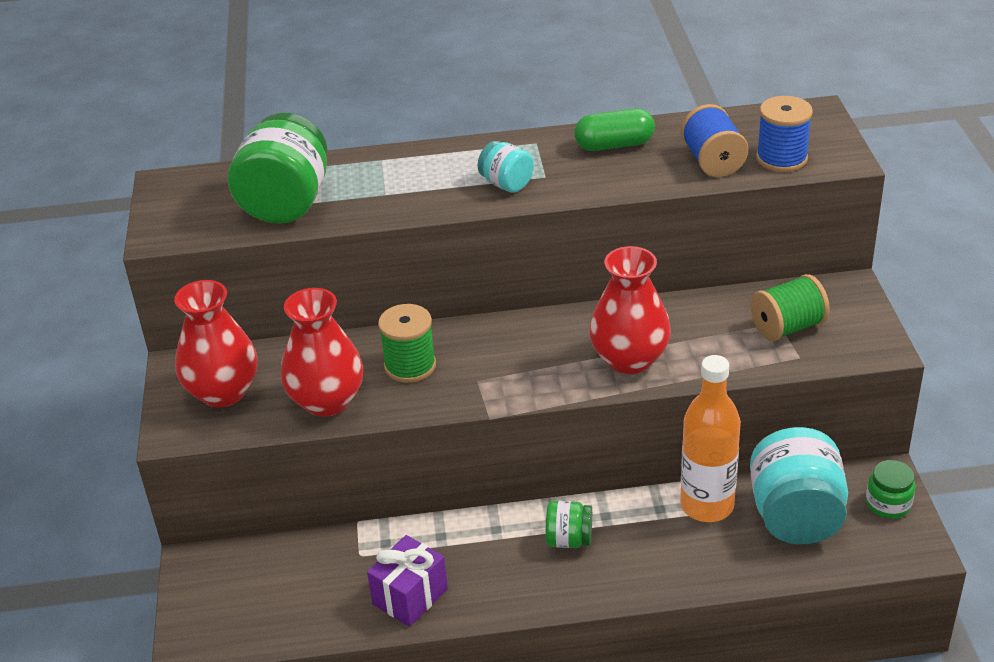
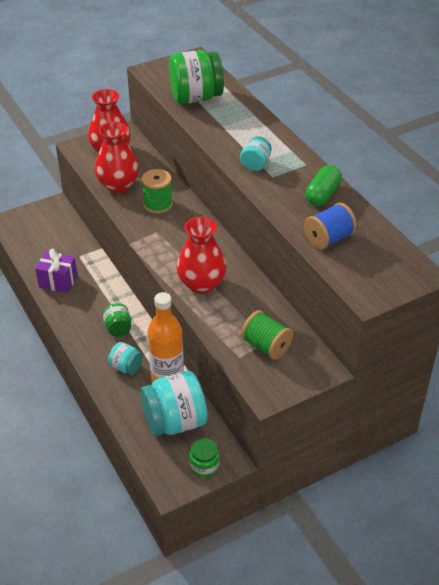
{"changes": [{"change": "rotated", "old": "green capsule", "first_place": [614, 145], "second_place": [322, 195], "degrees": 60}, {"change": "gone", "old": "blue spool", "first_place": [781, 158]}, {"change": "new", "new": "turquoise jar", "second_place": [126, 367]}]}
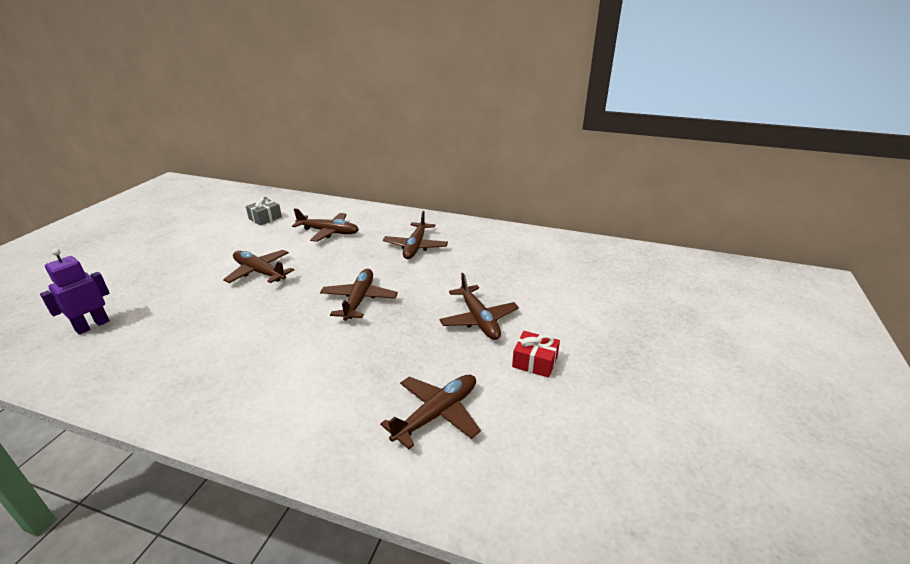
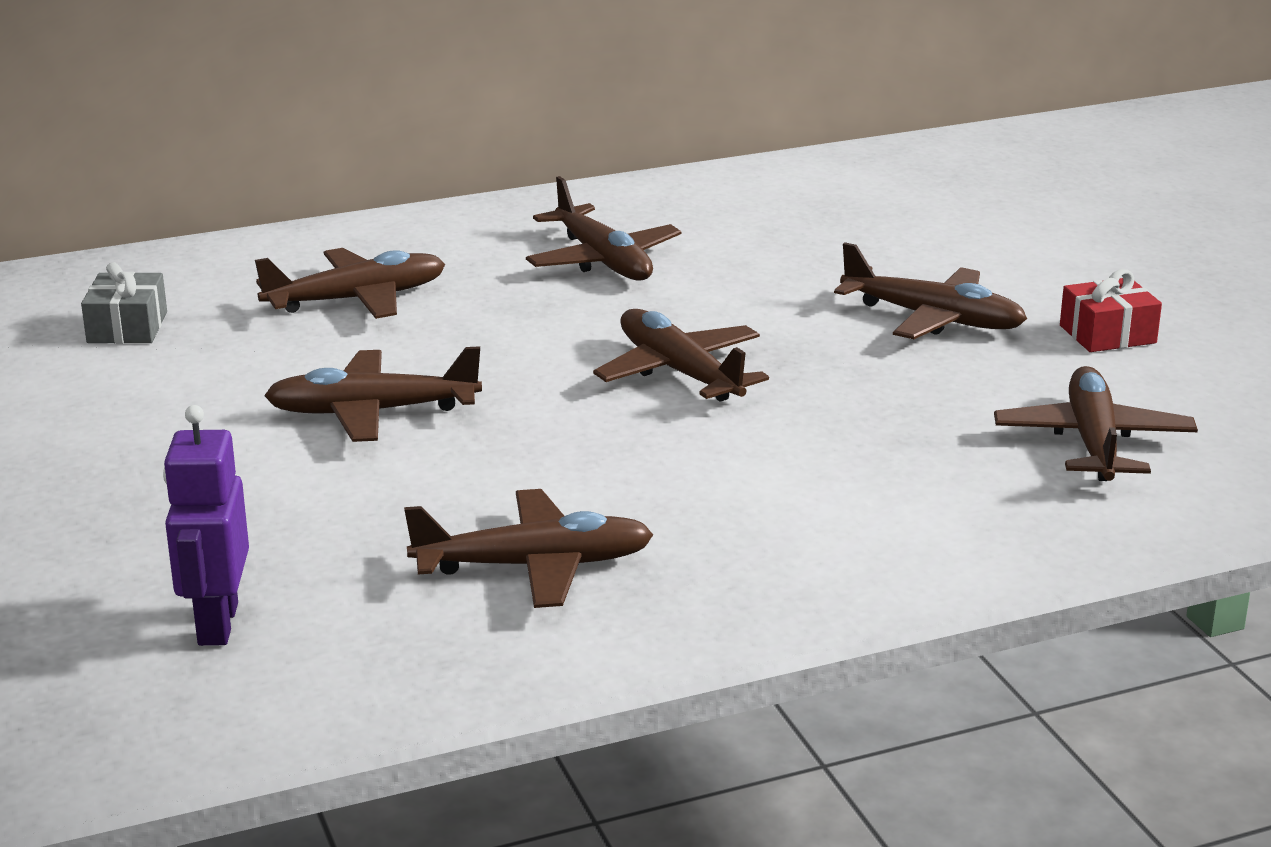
{"changes": [{"change": "new", "new": "brown plane", "second_place": [533, 566]}]}
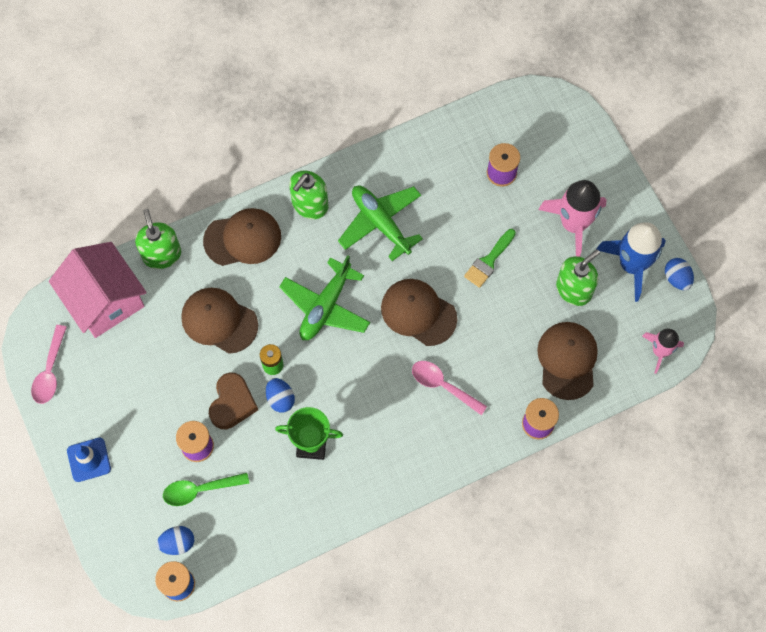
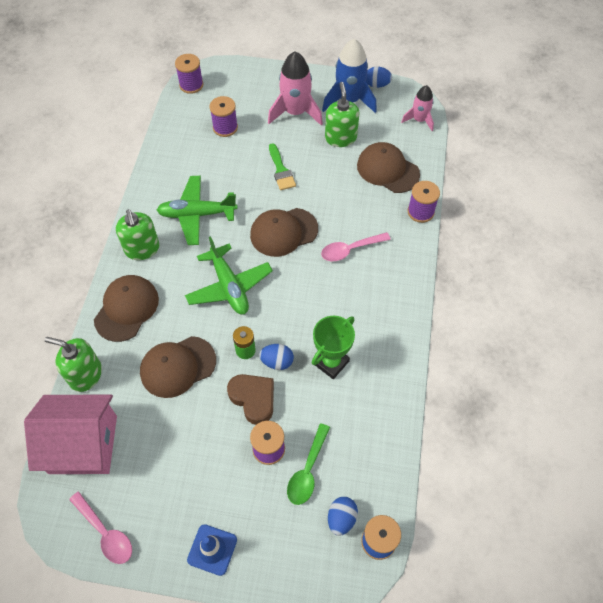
{"changes": [{"change": "new", "new": "purple spool", "second_place": [191, 85]}]}
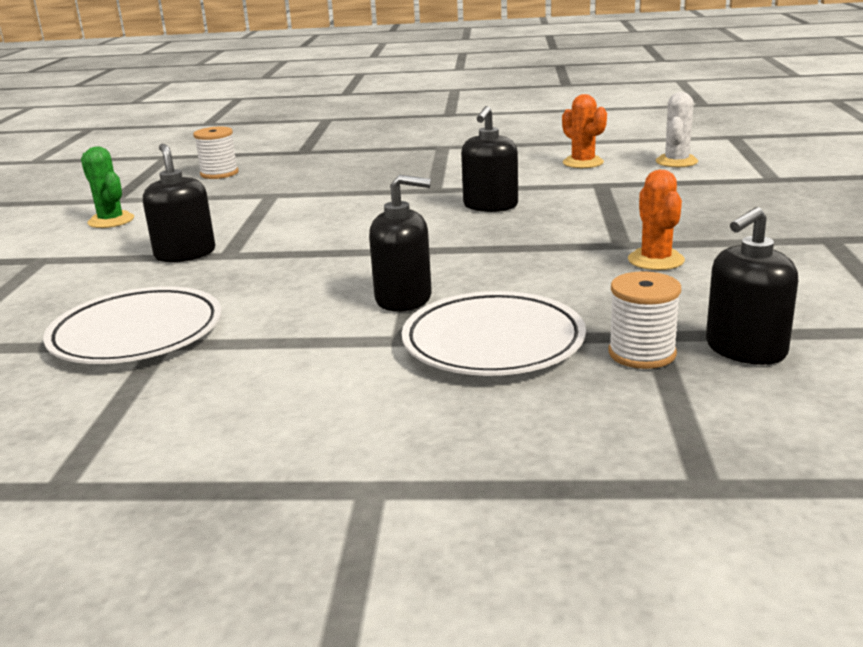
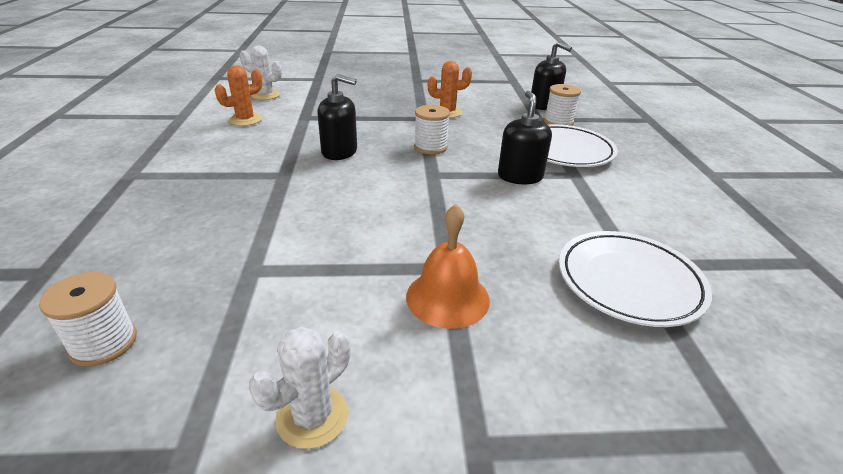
{"changes": [{"change": "repainted", "old": "green cactus", "new": "white cactus", "first_place": [111, 221], "second_place": [312, 417]}, {"change": "swapped", "old": "black soap dispenser", "new": "orange bell", "first_place": [185, 254], "second_place": [447, 297]}, {"change": "new", "new": "white spool", "second_place": [430, 147]}]}
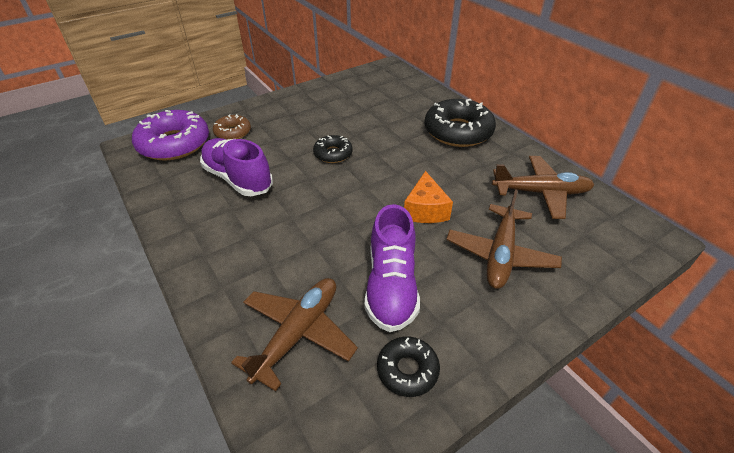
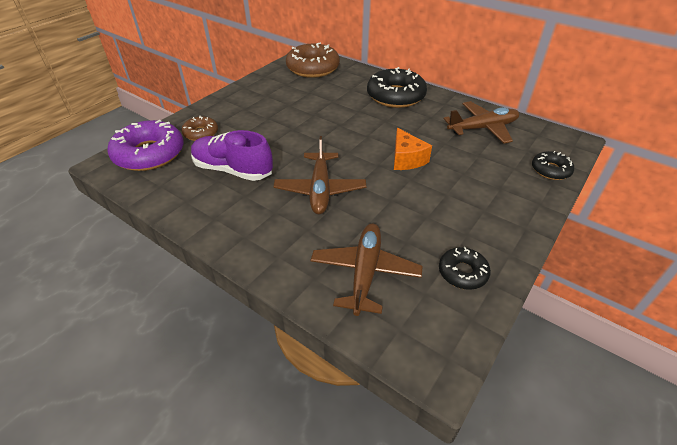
{"changes": [{"change": "shifted", "old": "black donut", "first_place": [333, 154], "second_place": [550, 170]}, {"change": "gone", "old": "purple shoe", "first_place": [391, 286]}, {"change": "shifted", "old": "brown plane", "first_place": [500, 254], "second_place": [320, 190]}, {"change": "new", "new": "brown donut", "second_place": [313, 68]}]}
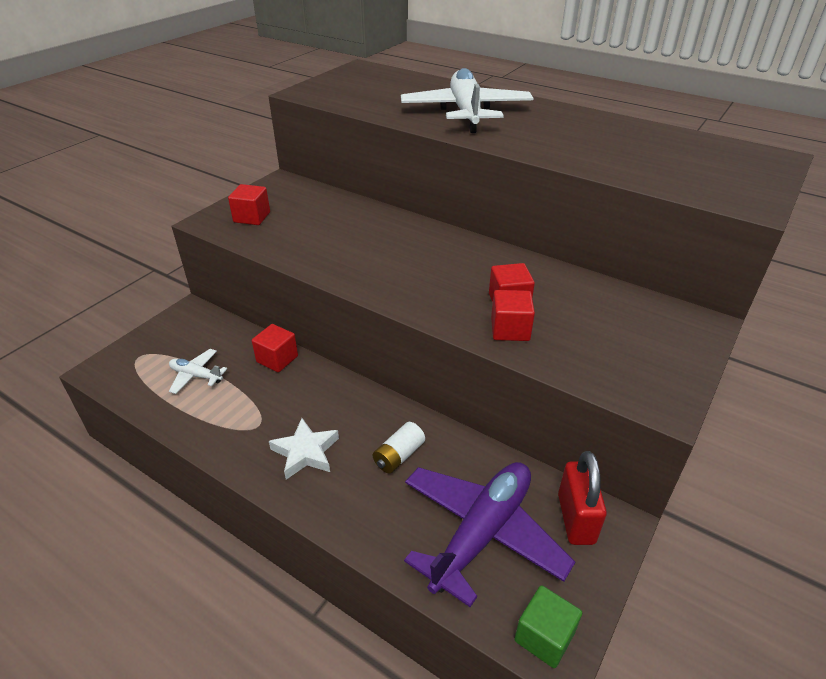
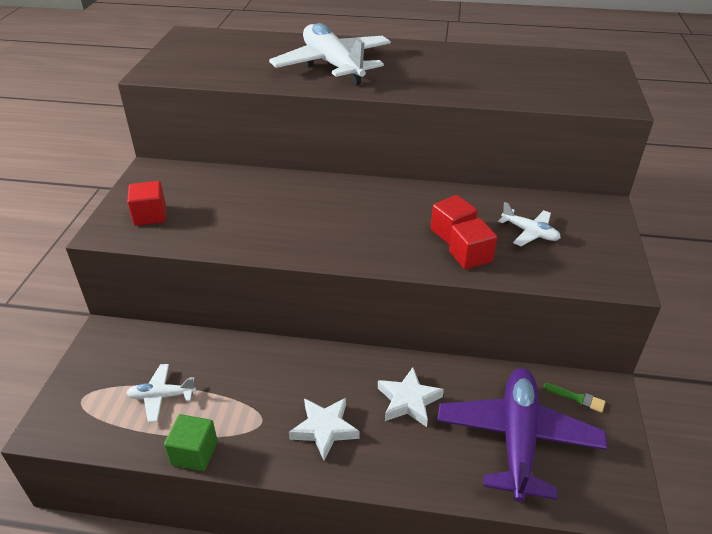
{"changes": [{"change": "gone", "old": "red cube", "first_place": [277, 359]}, {"change": "swapped", "old": "white battery", "new": "white star", "first_place": [399, 456], "second_place": [408, 401]}, {"change": "shifted", "old": "green cube", "first_place": [544, 636], "second_place": [194, 453]}, {"change": "swapped", "old": "red padlock", "new": "green brush", "first_place": [576, 519], "second_place": [577, 398]}, {"change": "new", "new": "white plane", "second_place": [529, 233]}]}
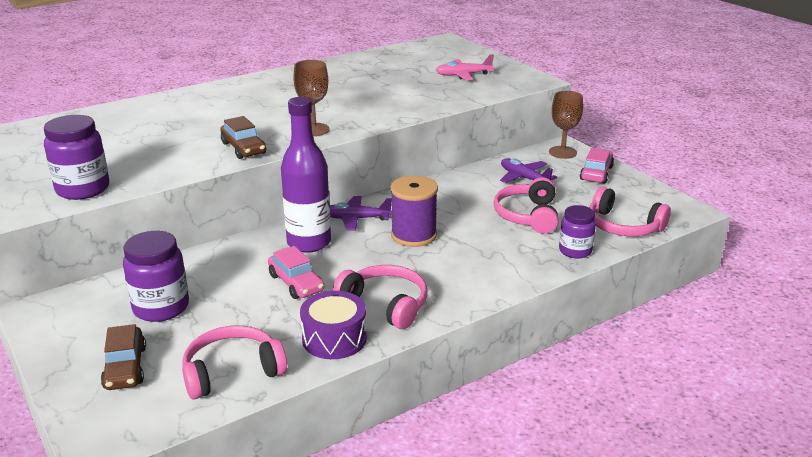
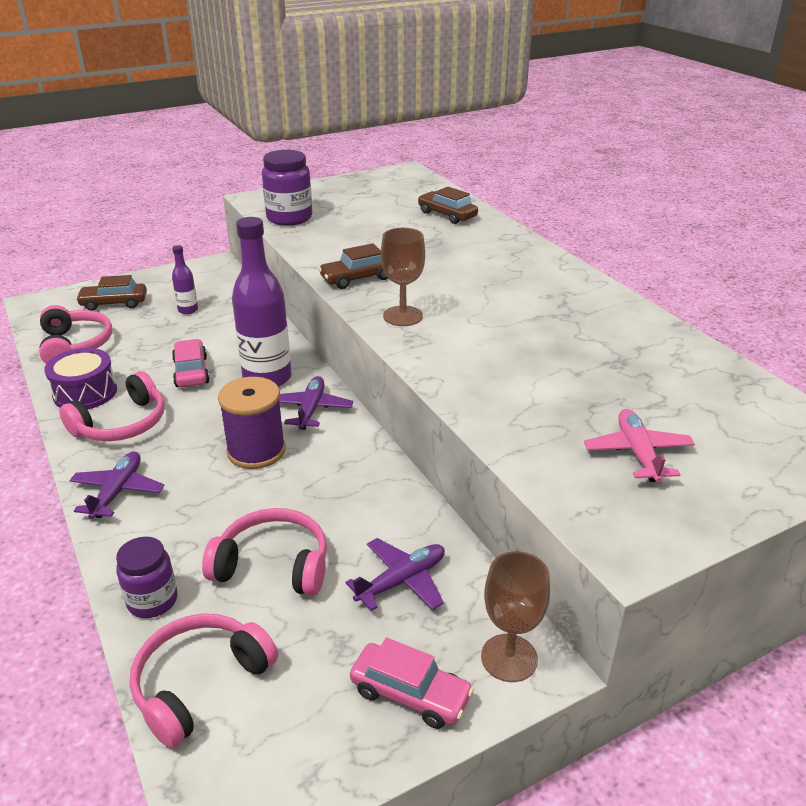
{"changes": [{"change": "swapped", "old": "purple jar", "new": "purple bottle", "first_place": [161, 308], "second_place": [188, 310]}, {"change": "rotated", "old": "pink car", "first_place": [296, 283], "second_place": [191, 372], "degrees": 105}, {"change": "new", "new": "purple plane", "second_place": [118, 491]}, {"change": "new", "new": "brown car", "second_place": [447, 215]}]}
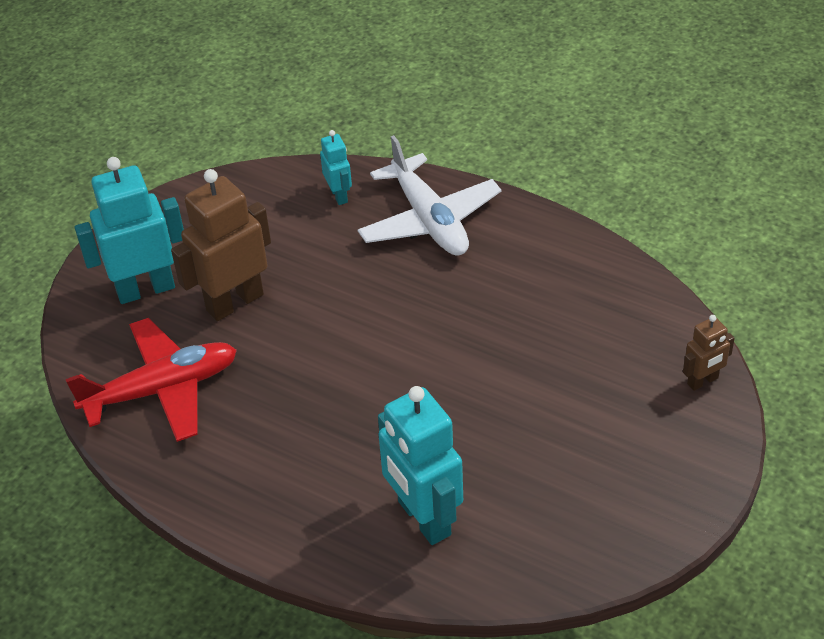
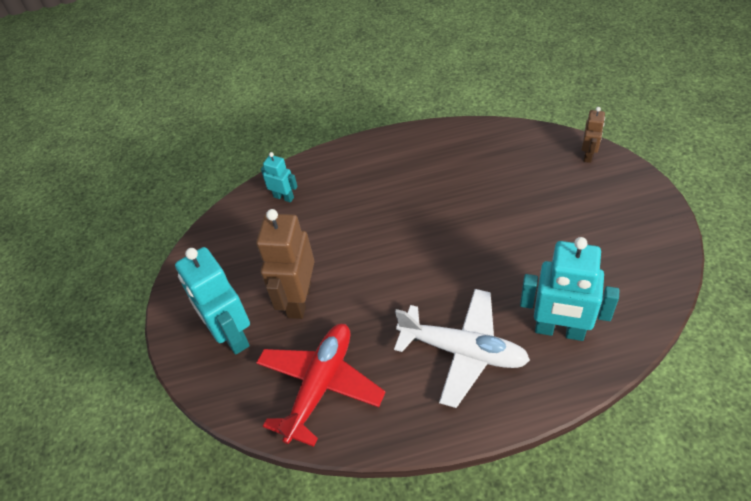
{"changes": [{"change": "rotated", "old": "turquoise robot", "first_place": [145, 289], "second_place": [231, 335], "degrees": -60}, {"change": "shifted", "old": "white plane", "first_place": [429, 220], "second_place": [463, 351]}]}
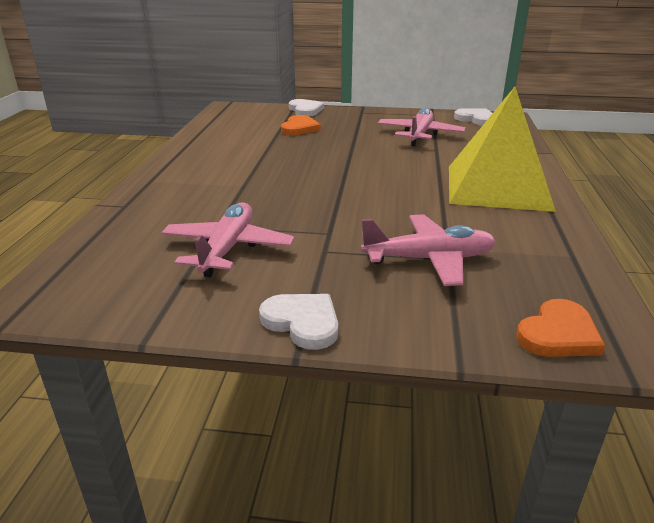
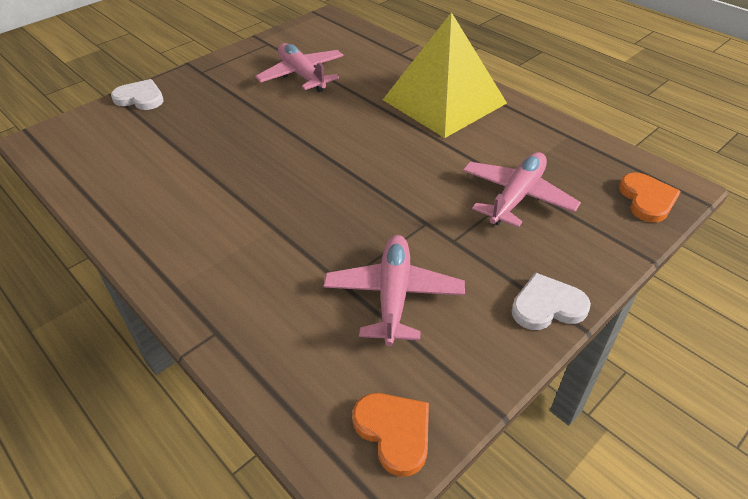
{"changes": [{"change": "rotated", "old": "pink plane", "first_place": [227, 249], "second_place": [393, 295], "degrees": 45}, {"change": "shifted", "old": "orange heart", "first_place": [299, 128], "second_place": [394, 432]}, {"change": "gone", "old": "white heart", "first_place": [476, 119]}]}
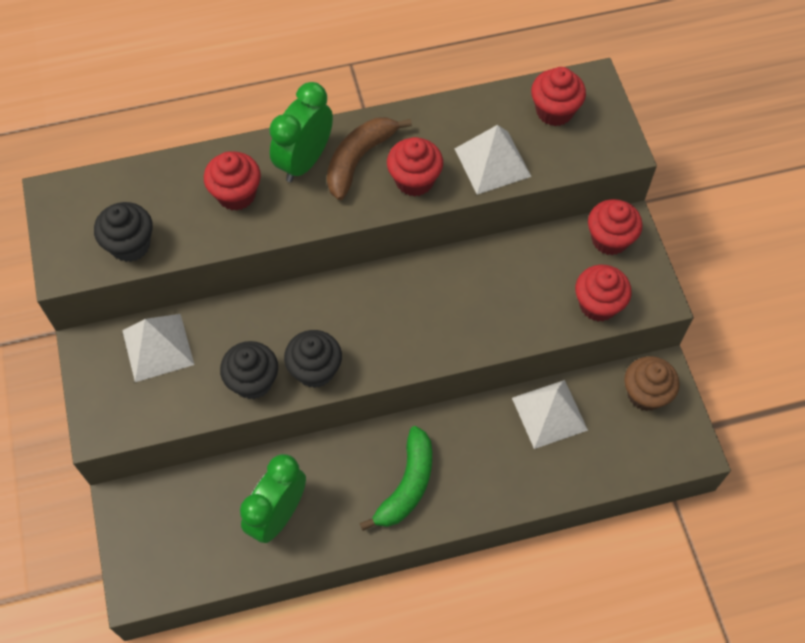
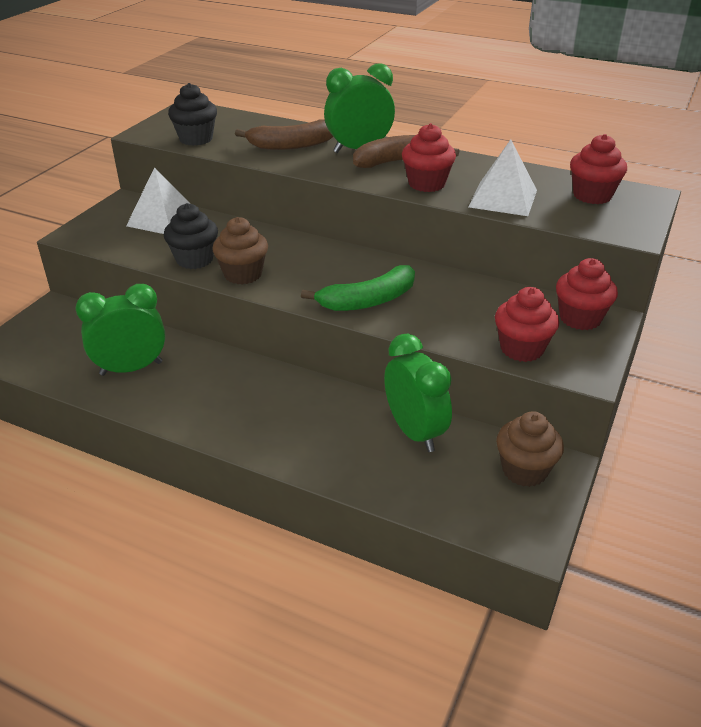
{"changes": [{"change": "swapped", "old": "red cupcake", "new": "brown banana", "first_place": [236, 194], "second_place": [292, 145]}, {"change": "repainted", "old": "black cupcake", "new": "brown cupcake", "first_place": [315, 370], "second_place": [243, 274]}, {"change": "shifted", "old": "green banana", "first_place": [407, 485], "second_place": [368, 301]}, {"change": "swapped", "old": "white pyramid", "new": "green clock", "first_place": [549, 413], "second_place": [414, 432]}]}
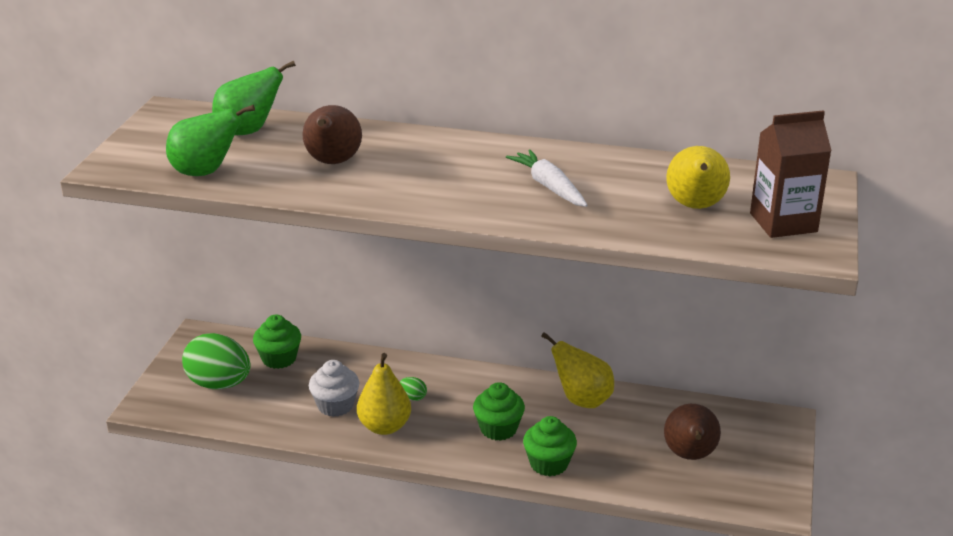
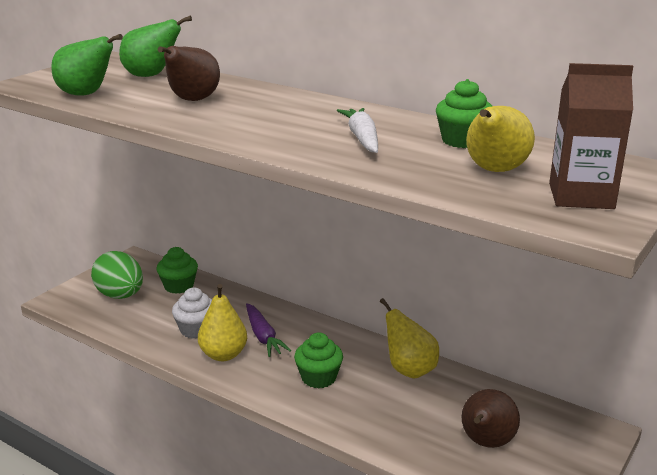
{"changes": [{"change": "swapped", "old": "green egg", "new": "purple carrot", "first_place": [413, 397], "second_place": [263, 336]}, {"change": "shifted", "old": "green cupcake", "first_place": [549, 464], "second_place": [462, 141]}]}
